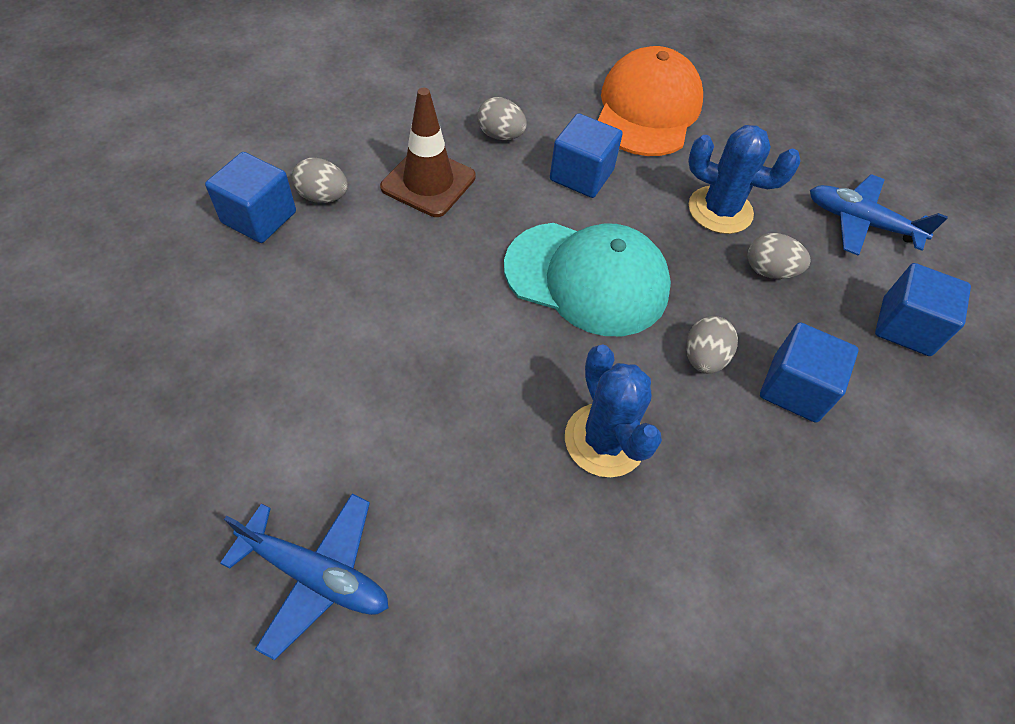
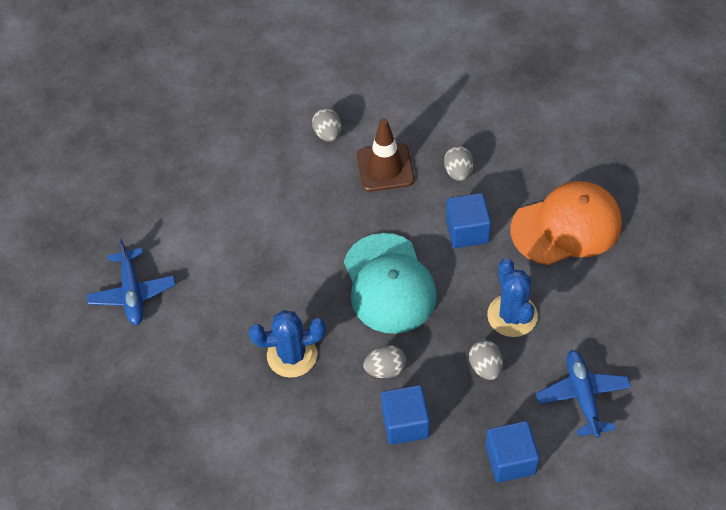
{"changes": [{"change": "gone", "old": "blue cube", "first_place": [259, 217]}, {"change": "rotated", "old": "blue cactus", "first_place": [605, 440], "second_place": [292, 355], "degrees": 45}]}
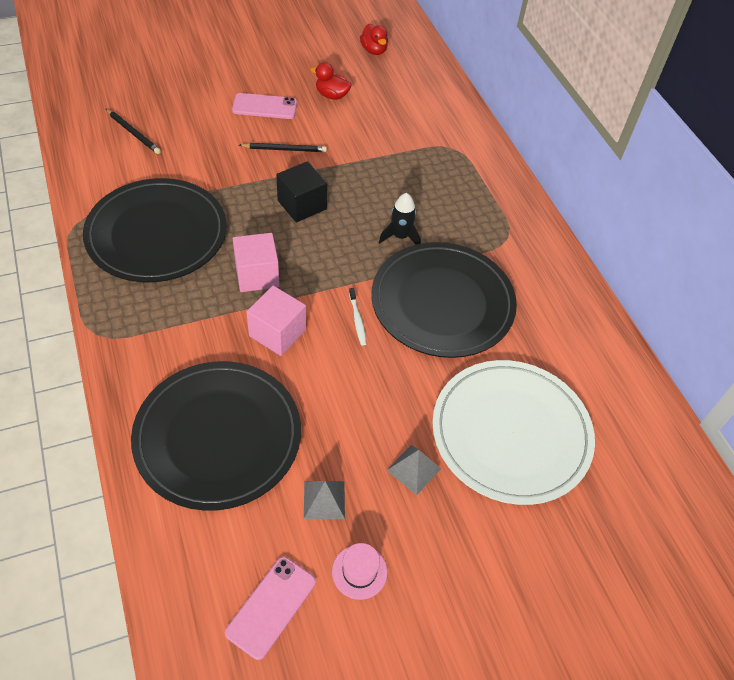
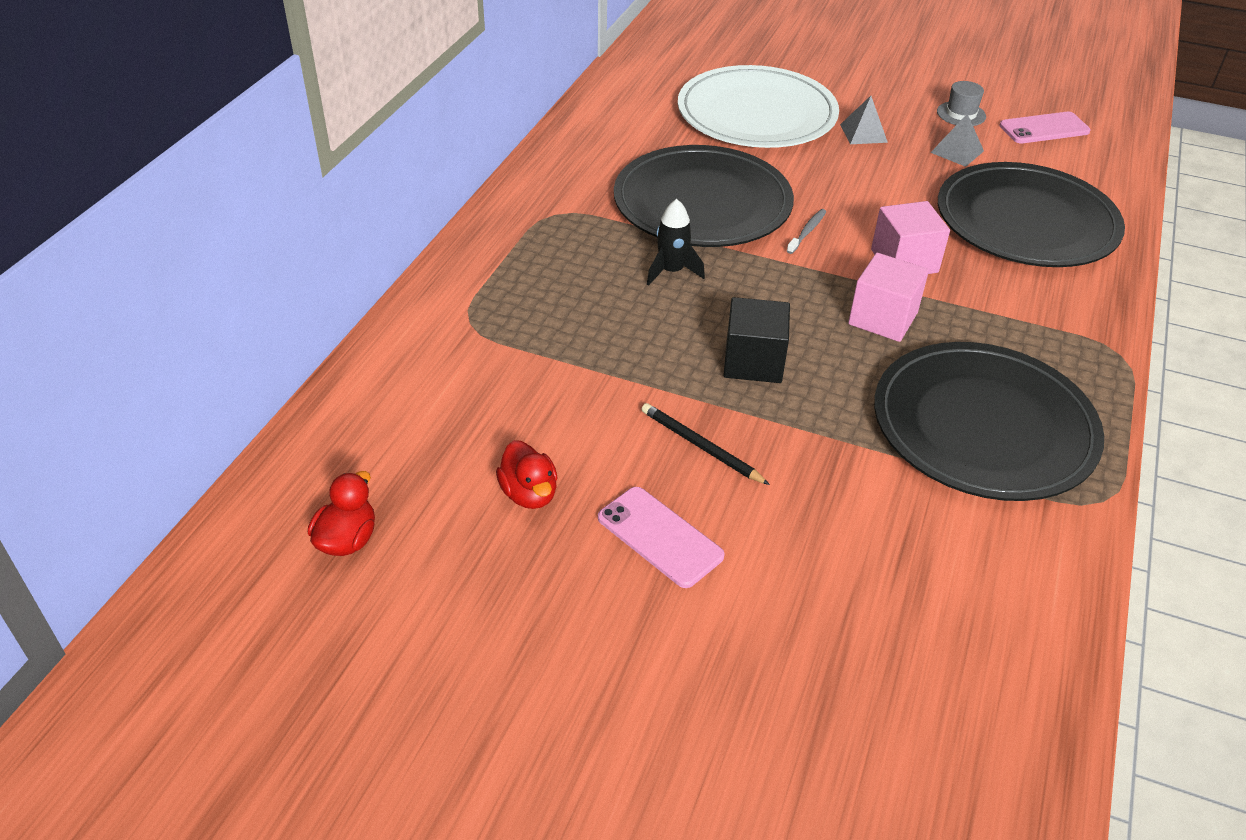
{"changes": [{"change": "gone", "old": "black pencil", "first_place": [133, 133]}, {"change": "repainted", "old": "pink hat", "new": "grey hat", "first_place": [359, 572], "second_place": [961, 114]}, {"change": "repainted", "old": "white toothbrush", "new": "grey toothbrush", "first_place": [357, 319], "second_place": [807, 232]}]}
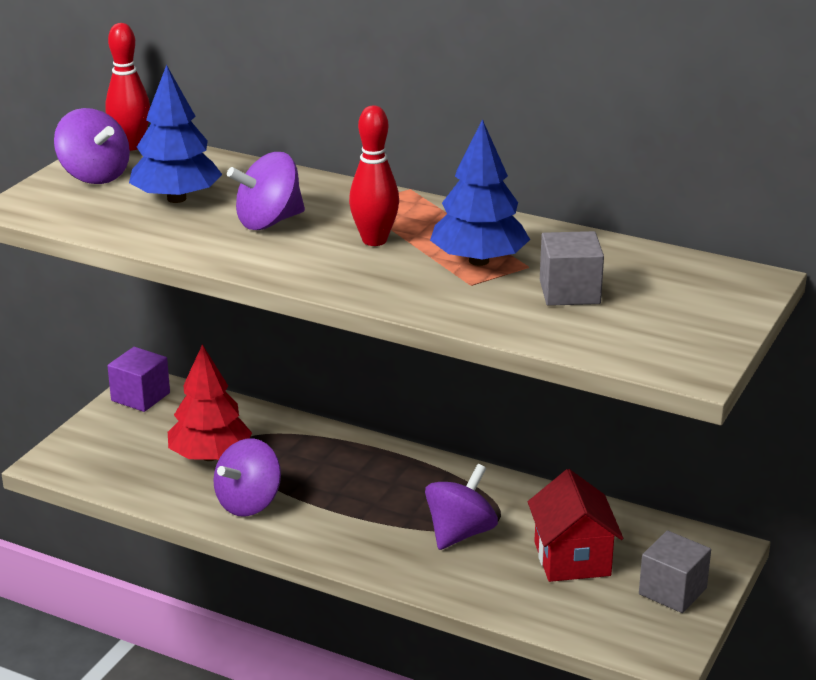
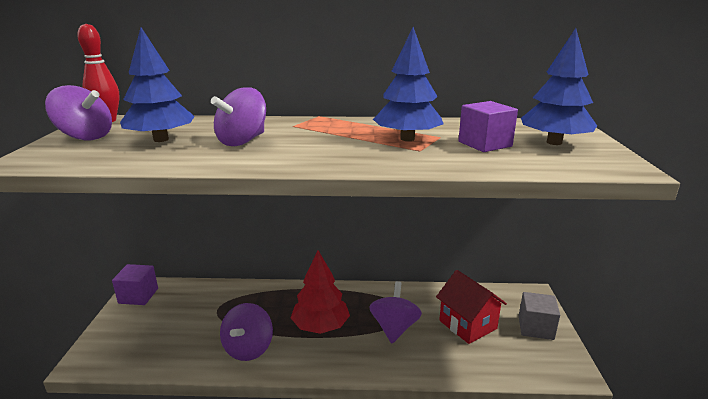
{"changes": [{"change": "shifted", "old": "red tree", "first_place": [210, 456], "second_place": [320, 326]}, {"change": "gone", "old": "red bowling pin", "first_place": [374, 240]}, {"change": "repainted", "old": "grey cube", "new": "purple cube", "first_place": [569, 292], "second_place": [485, 144]}, {"change": "new", "new": "blue tree", "second_place": [554, 142]}]}
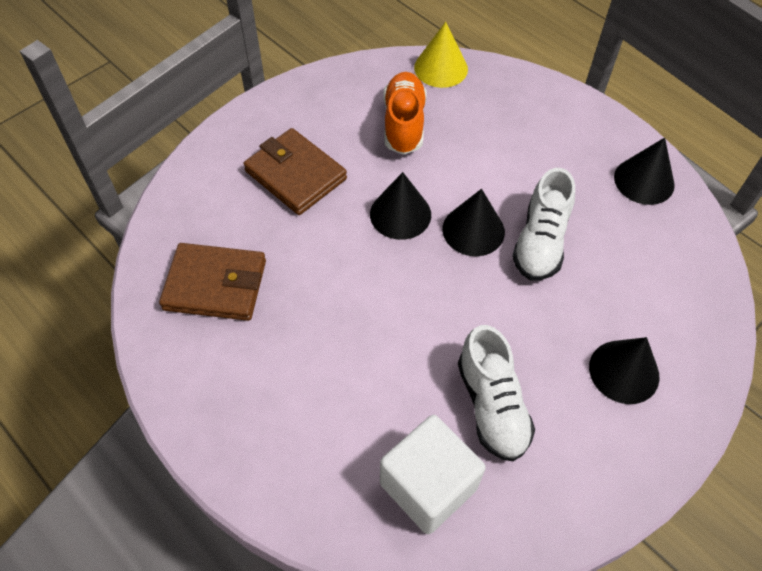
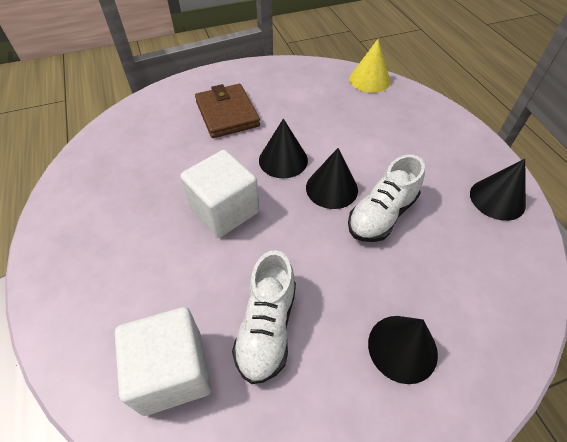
{"changes": [{"change": "gone", "old": "brown wallet", "first_place": [215, 285]}, {"change": "gone", "old": "orange shoe", "first_place": [404, 124]}, {"change": "new", "new": "white cube", "second_place": [224, 210]}]}
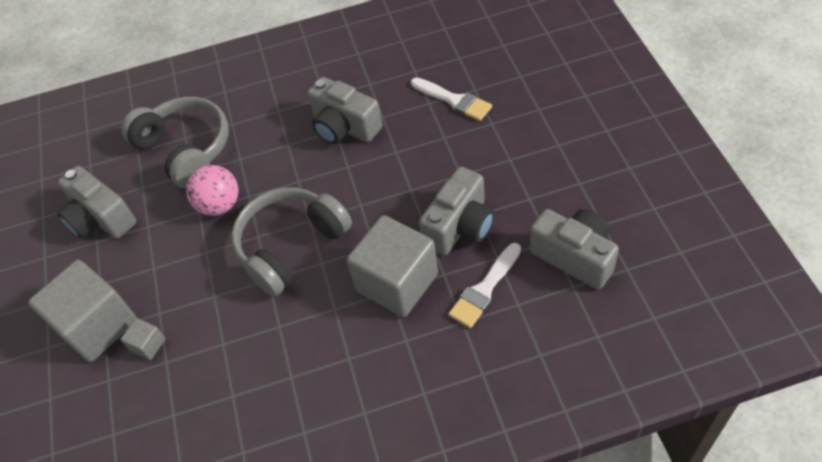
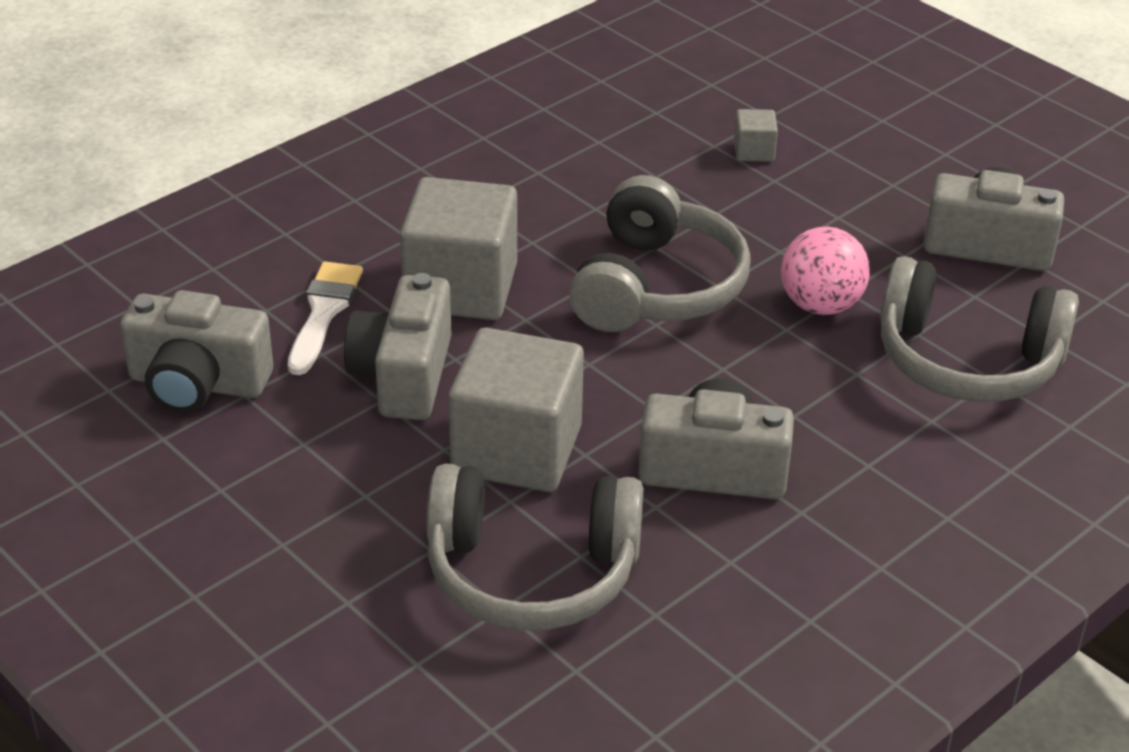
{"changes": [{"change": "shifted", "old": "grey cube", "first_place": [97, 325], "second_place": [516, 450]}, {"change": "swapped", "old": "white brush", "new": "grey headphones", "first_place": [454, 100], "second_place": [531, 572]}]}
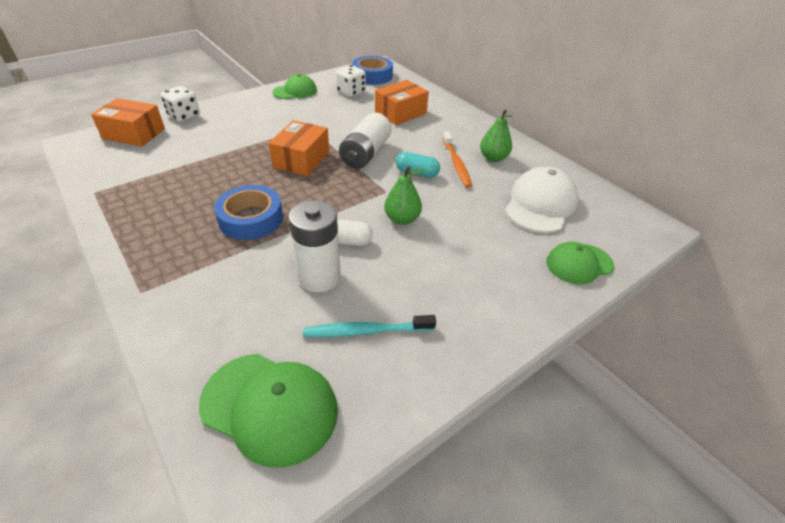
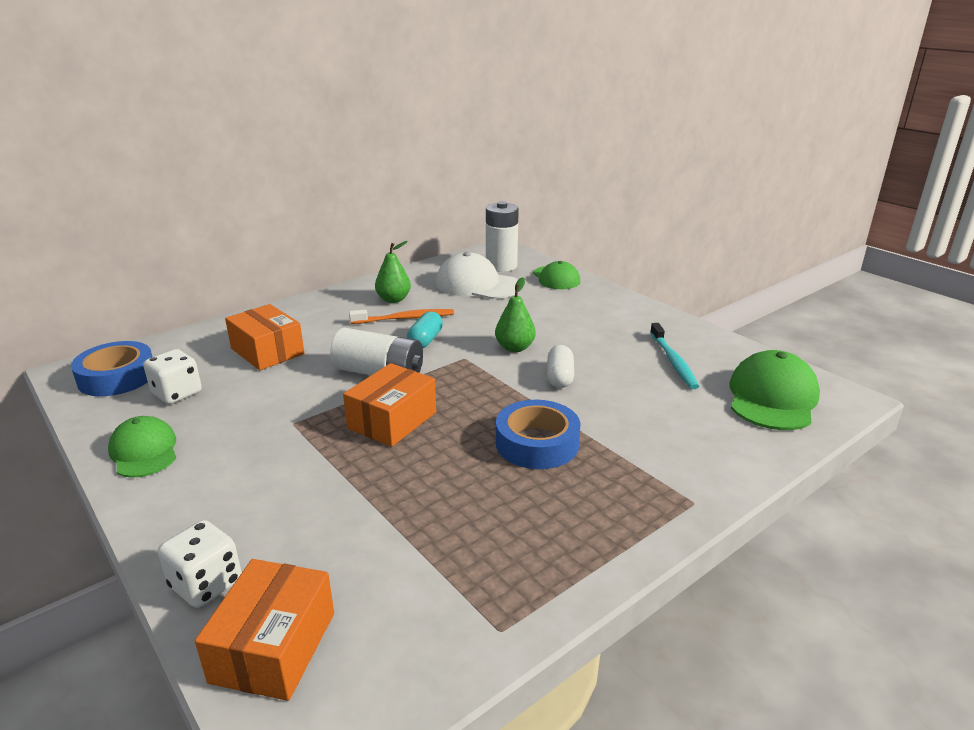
{"changes": [{"change": "rotated", "old": "orange box", "first_place": [301, 159], "second_place": [392, 420], "degrees": -75}, {"change": "shifted", "old": "white battery", "first_place": [319, 277], "second_place": [501, 266]}]}
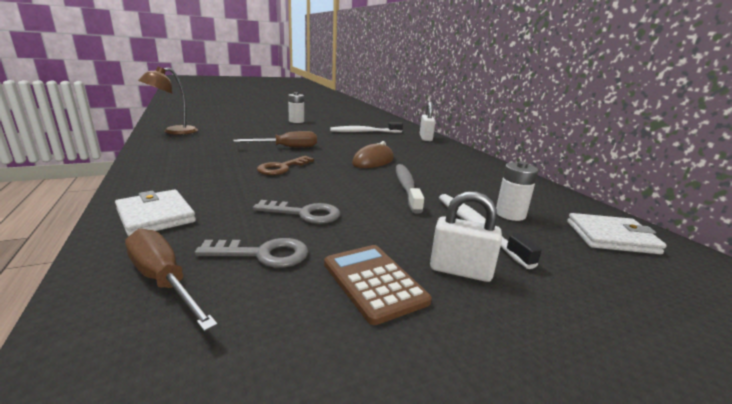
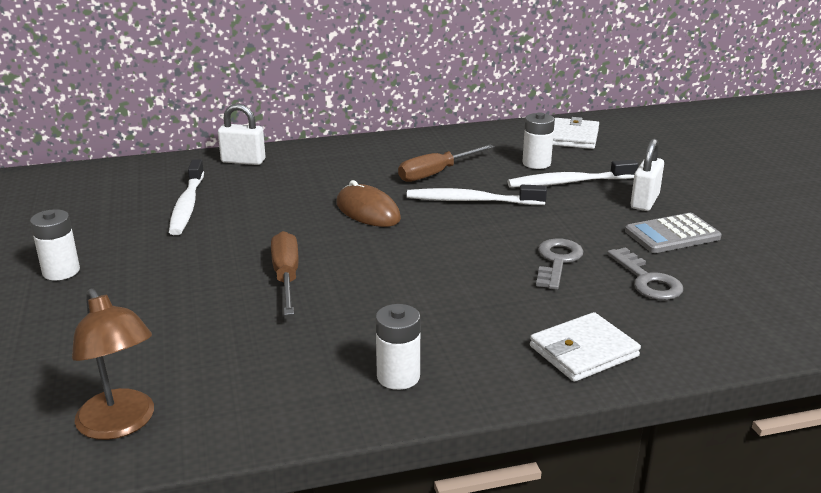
{"changes": [{"change": "shifted", "old": "brown screwdriver", "first_place": [163, 280], "second_place": [436, 173]}, {"change": "rotated", "old": "grey key", "first_place": [263, 254], "second_place": [647, 280], "degrees": 150}, {"change": "gone", "old": "brown key", "first_place": [282, 168]}, {"change": "repainted", "old": "brown calculator", "new": "grey calculator", "first_place": [373, 282], "second_place": [672, 234]}, {"change": "repainted", "old": "grey toothbrush", "new": "white toothbrush", "first_place": [406, 187], "second_place": [471, 201]}, {"change": "new", "new": "white battery", "second_place": [398, 377]}]}
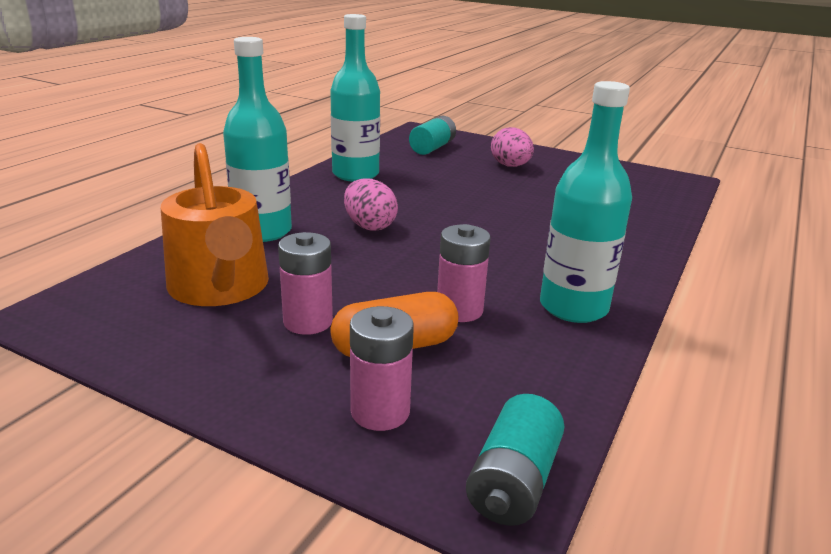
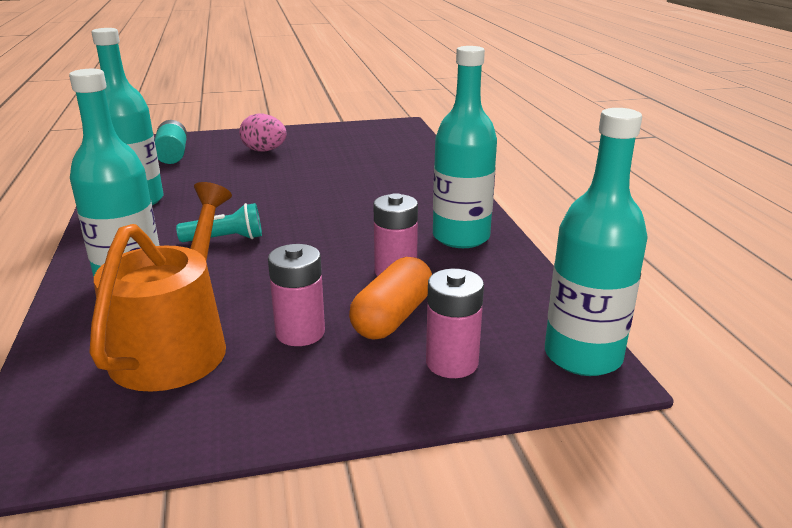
{"changes": [{"change": "rotated", "old": "orange watering can", "first_place": [220, 288], "second_place": [175, 345], "degrees": -105}, {"change": "swapped", "old": "pink egg", "new": "turquoise flashlight", "first_place": [369, 226], "second_place": [225, 239]}, {"change": "swapped", "old": "turquoise battery", "new": "turquoise bottle", "first_place": [513, 481], "second_place": [583, 356]}]}
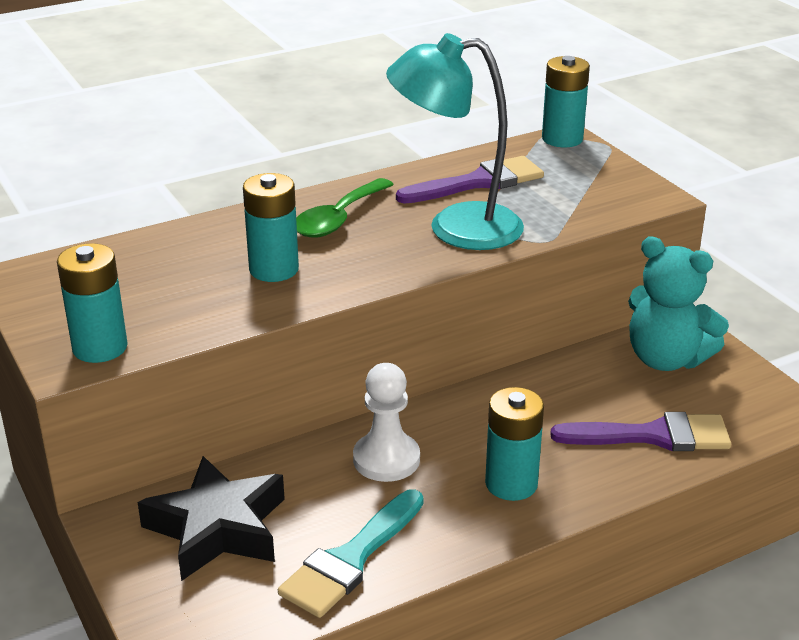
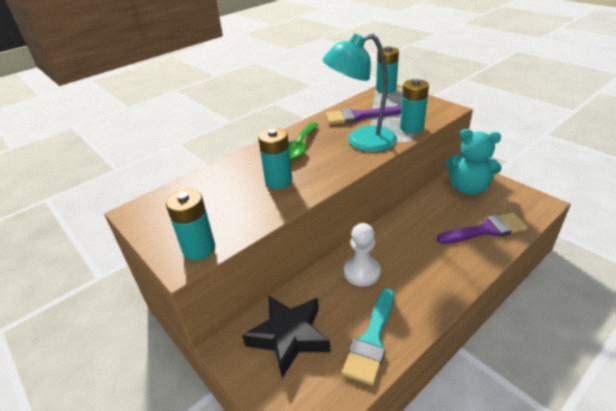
{"changes": [{"change": "rotated", "old": "purple brush", "first_place": [478, 182], "second_place": [359, 116], "degrees": -150}, {"change": "shifted", "old": "turquoise battery", "first_place": [511, 484], "second_place": [411, 127]}]}
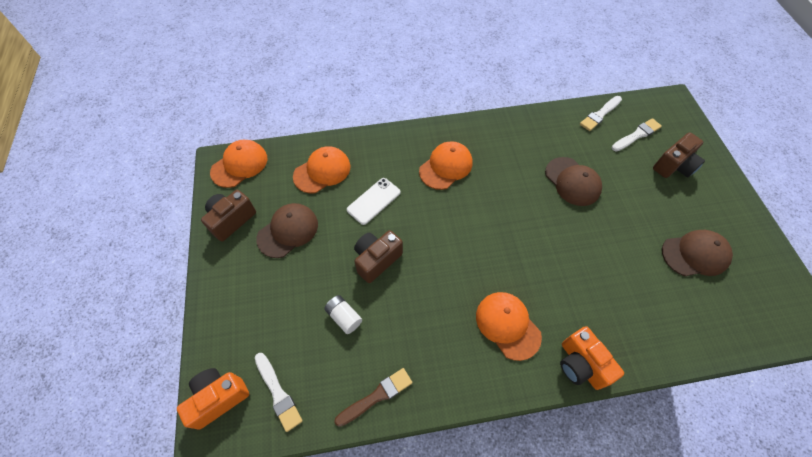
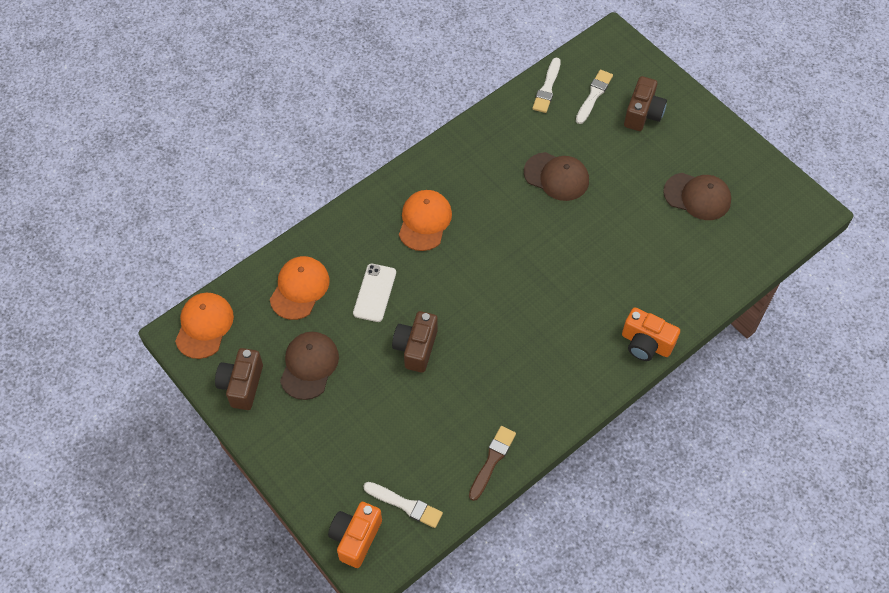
{"changes": [{"change": "gone", "old": "white battery", "first_place": [344, 317]}, {"change": "gone", "old": "orange cap", "first_place": [507, 325]}, {"change": "rotated", "old": "brown cap", "first_place": [695, 254], "second_place": [697, 196], "degrees": 60}]}
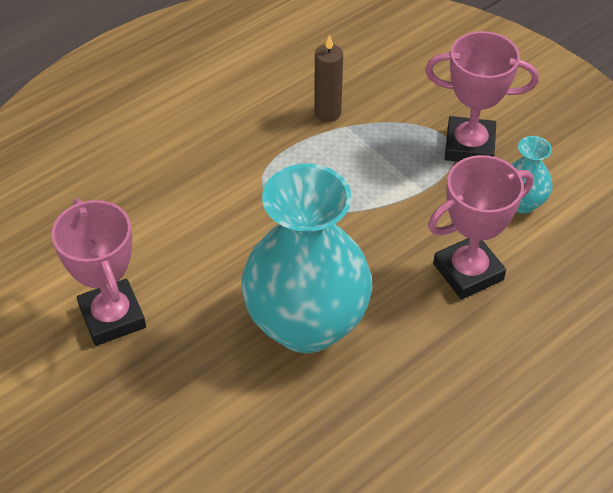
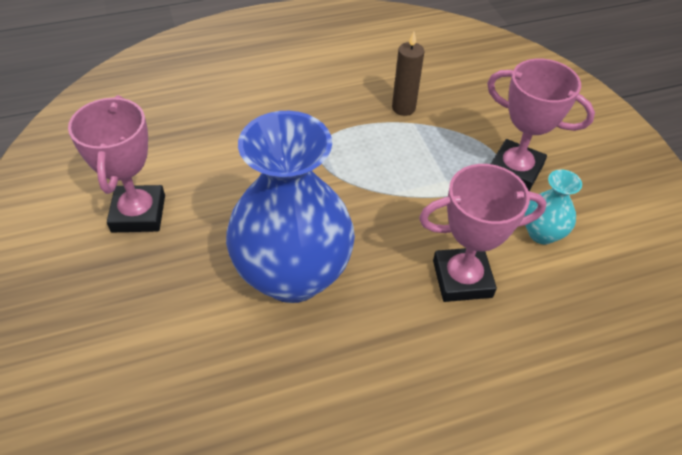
{"changes": [{"change": "repainted", "old": "turquoise vase", "new": "blue vase", "first_place": [306, 324], "second_place": [293, 275]}]}
